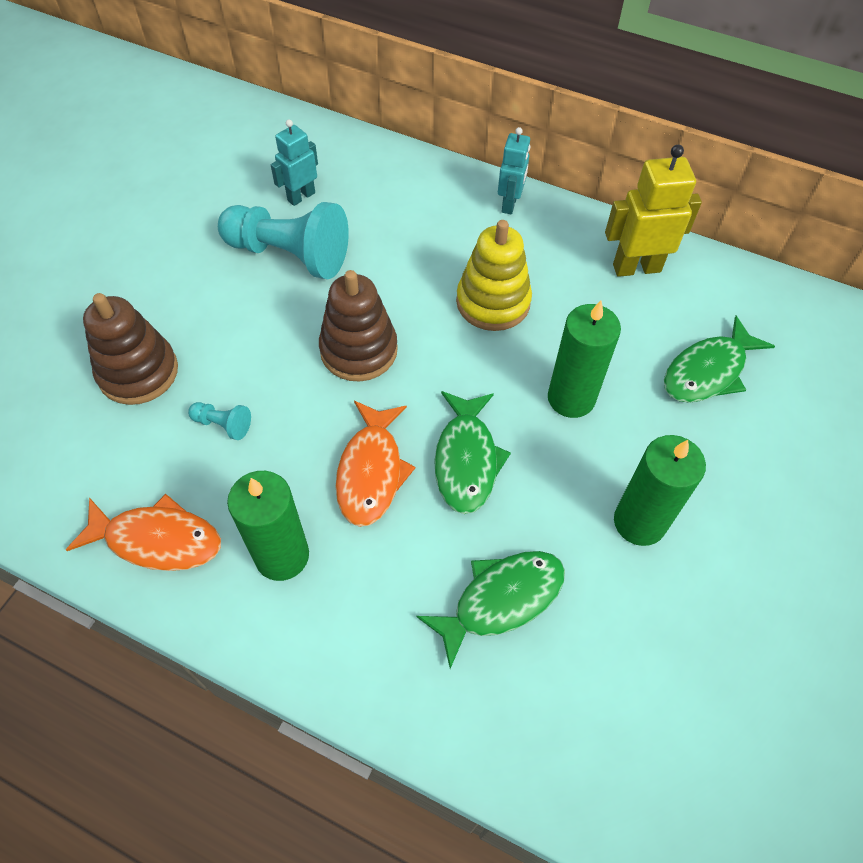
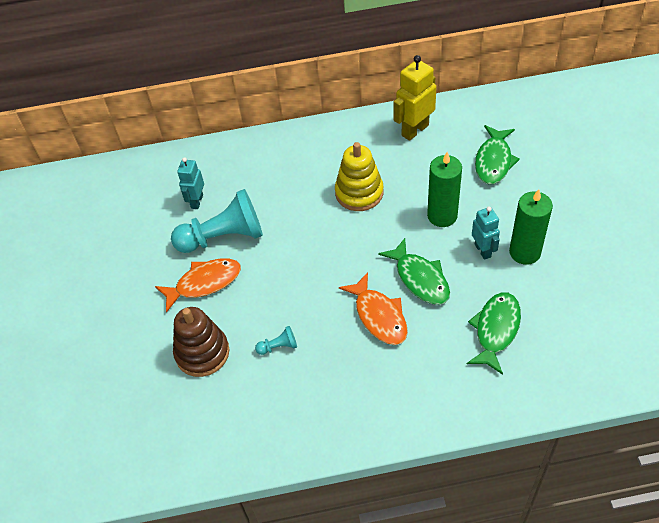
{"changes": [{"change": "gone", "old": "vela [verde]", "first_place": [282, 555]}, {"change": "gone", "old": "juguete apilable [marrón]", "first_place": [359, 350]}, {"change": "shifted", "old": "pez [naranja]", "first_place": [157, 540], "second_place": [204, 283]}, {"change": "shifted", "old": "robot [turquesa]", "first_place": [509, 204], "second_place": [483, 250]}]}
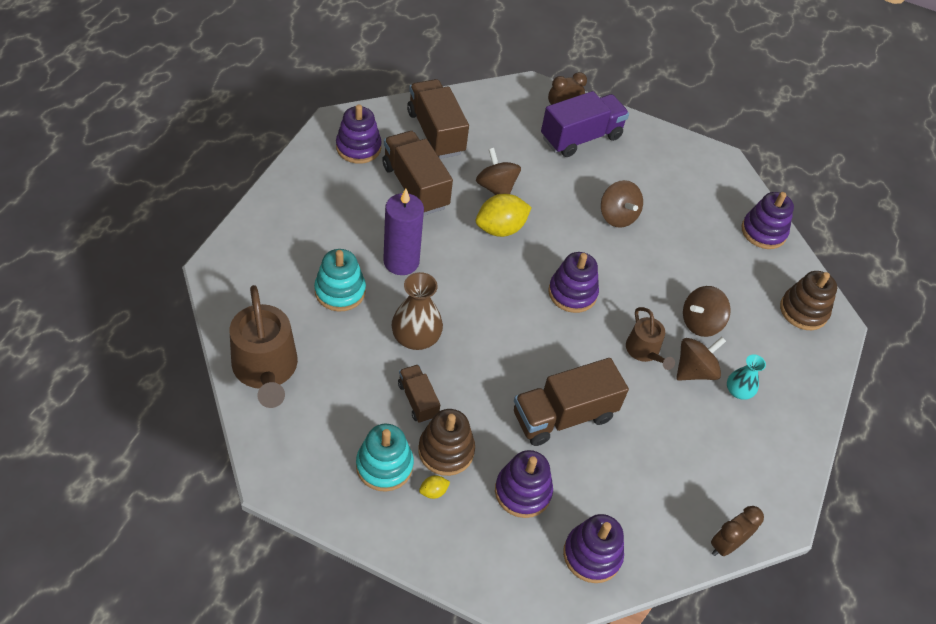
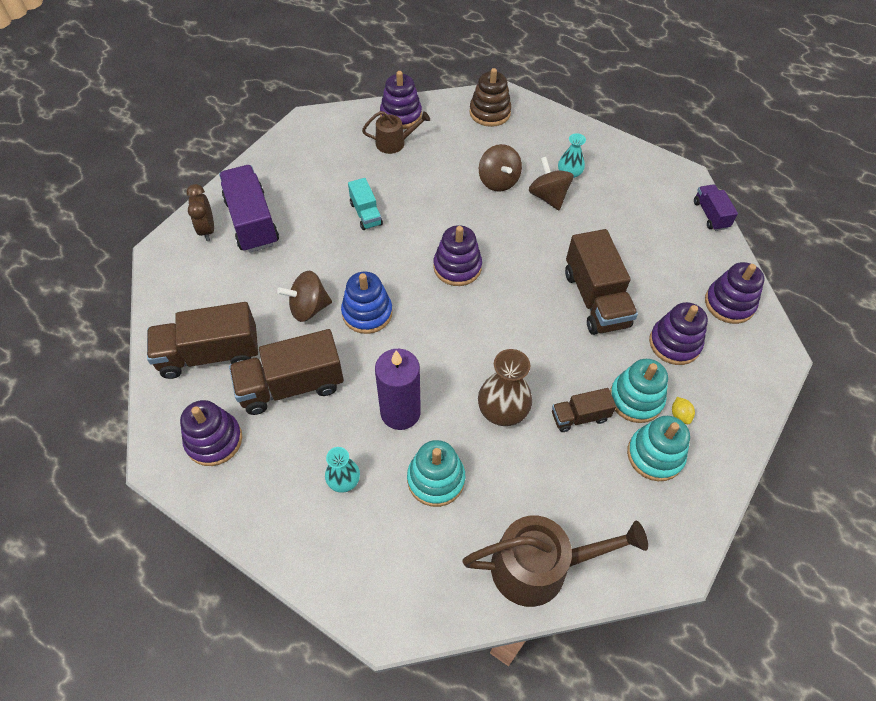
{"changes": [{"change": "new", "new": "florero [turquesa]", "second_place": [343, 480]}, {"change": "shifted", "old": "regadera [marrón]", "first_place": [644, 351], "second_place": [394, 143]}, {"change": "swapped", "old": "limón [amarillo]", "new": "juguete apilable [azul]", "first_place": [500, 229], "second_place": [367, 313]}, {"change": "swapped", "old": "peonza [marrón]", "new": "camión [turquesa]", "first_place": [617, 216], "second_place": [366, 214]}, {"change": "swapped", "old": "despertador [marrón]", "new": "camión [morado]", "first_place": [726, 544], "second_place": [710, 215]}, {"change": "repainted", "old": "juguete apilable [marrón]", "new": "juguete apilable [turquesa]", "first_place": [446, 451], "second_place": [635, 399]}]}
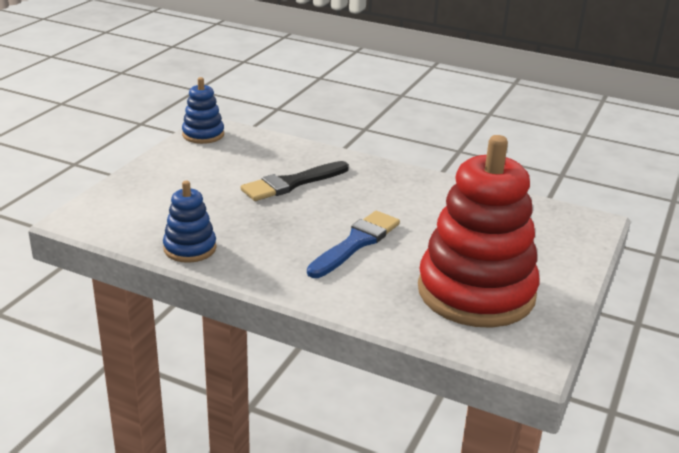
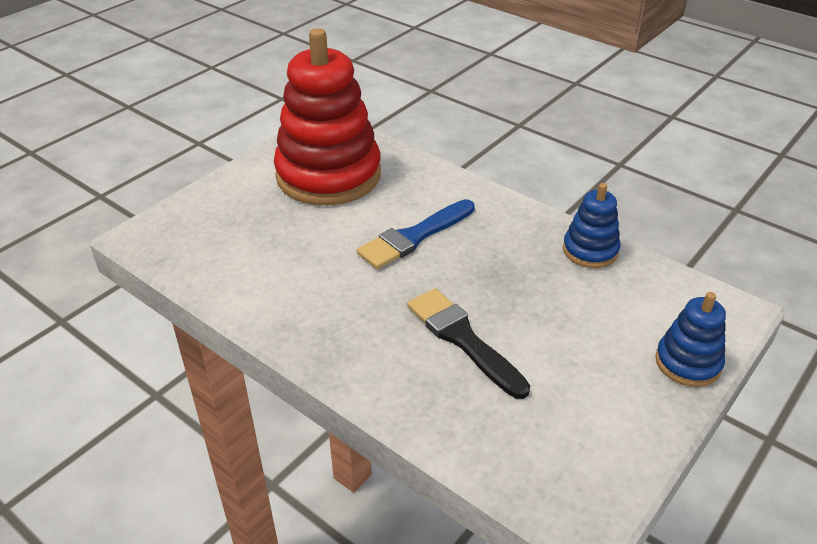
{"changes": [{"change": "shifted", "old": "juguete apilable [azul]", "first_place": [203, 135], "second_place": [688, 363]}, {"change": "rotated", "old": "pincel [negro]", "first_place": [292, 183], "second_place": [463, 339], "degrees": -105}]}
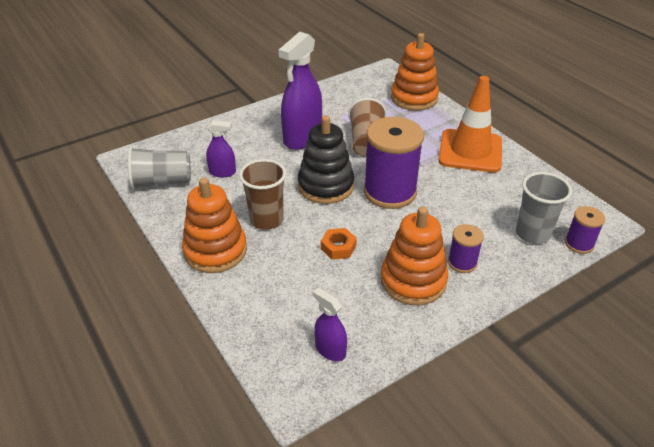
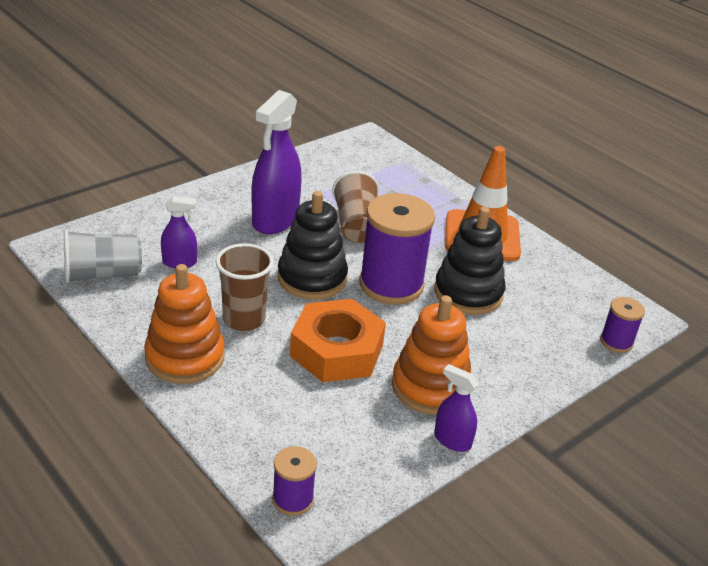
{"changes": [{"change": "gone", "old": "juguete apilable [naranja]", "first_place": [414, 98]}, {"change": "gone", "old": "vaso [gris]", "first_place": [532, 234]}, {"change": "new", "new": "juguete apilable [negro]", "second_place": [468, 293]}, {"change": "shifted", "old": "pulverizador [morado]", "first_place": [330, 350], "second_place": [452, 440]}, {"change": "shifted", "old": "carrete [morado]", "first_place": [462, 262], "second_place": [293, 499]}, {"change": "scaled", "old": "tuerca [naranja]", "first_place": [338, 247], "second_place": [336, 350], "factor": 2.19}]}
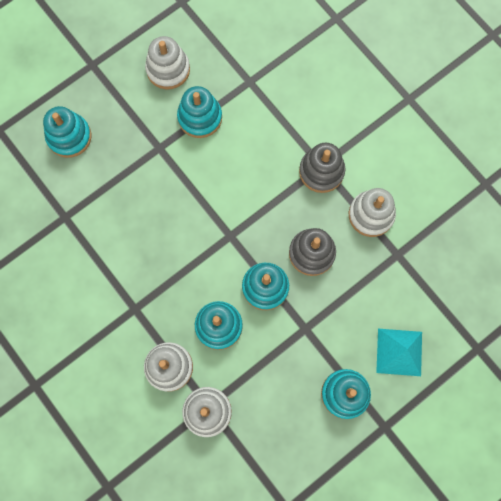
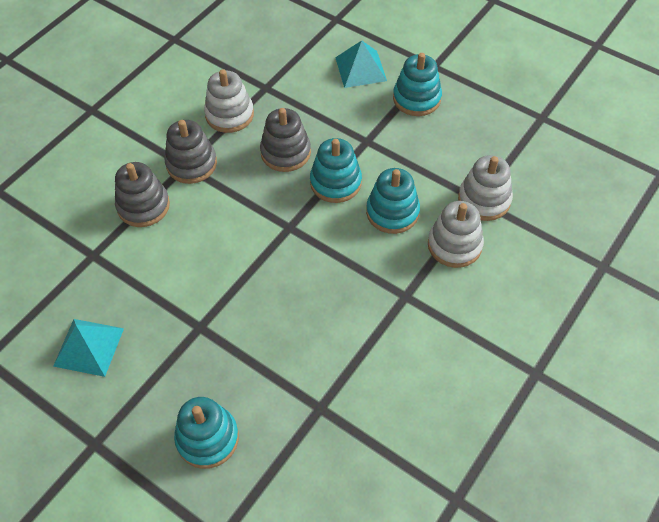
{"changes": [{"change": "gone", "old": "juguete apilable [turquesa]", "first_place": [200, 117]}, {"change": "new", "new": "juguete apilable [gris]", "second_place": [143, 206]}, {"change": "swapped", "old": "juguete apilable [blanco]", "new": "pirámide [turquesa]", "first_place": [168, 69], "second_place": [88, 347]}]}
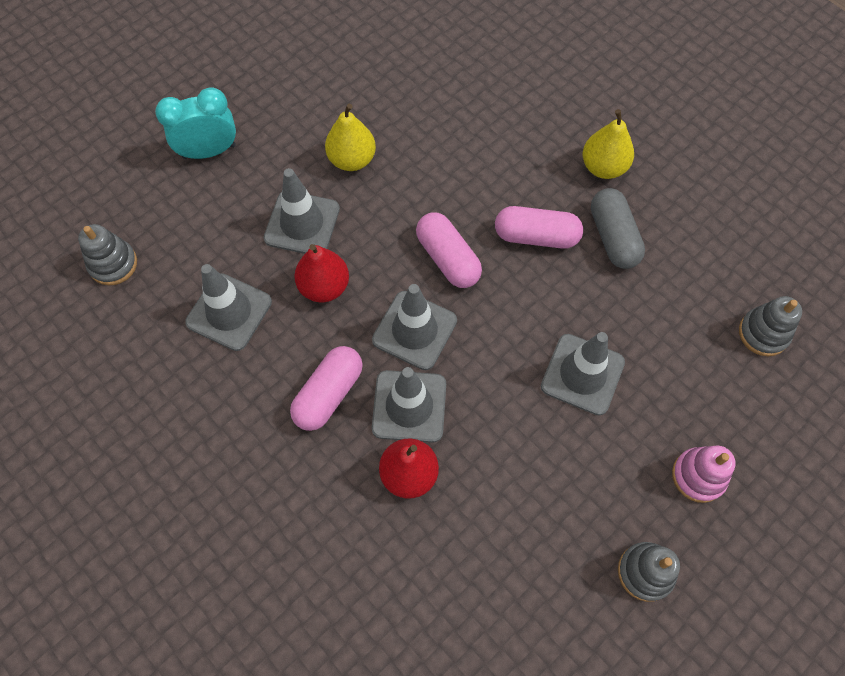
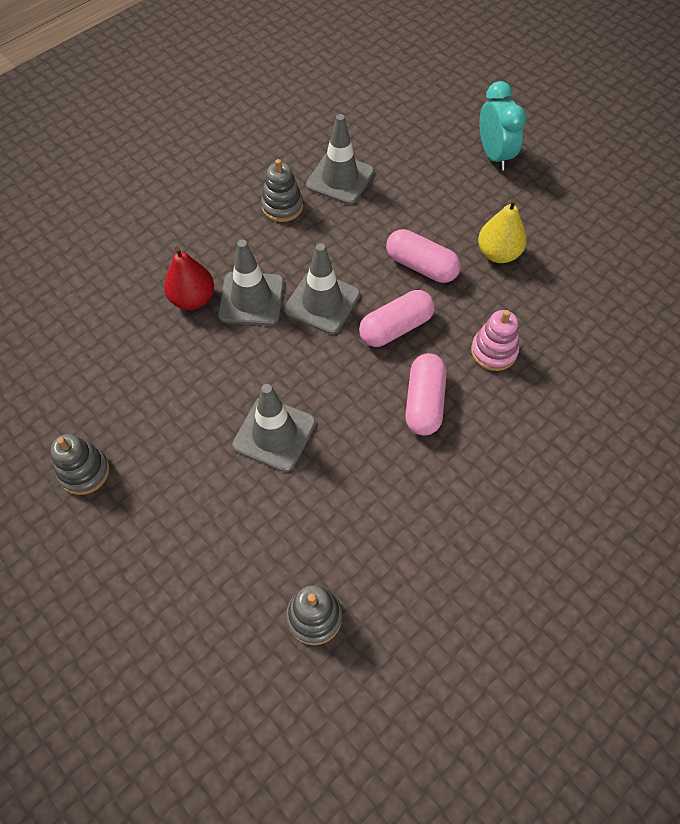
{"changes": [{"change": "gone", "old": "cono de tráfico [gris]", "first_place": [302, 223]}, {"change": "gone", "old": "pera [rojo]", "first_place": [324, 286]}, {"change": "gone", "old": "pera [amarillo]", "first_place": [603, 167]}, {"change": "gone", "old": "cápsula [gris]", "first_place": [613, 237]}, {"change": "shifted", "old": "juguete apilable [gris]", "first_place": [113, 264], "second_place": [282, 206]}, {"change": "shifted", "old": "cápsula [rosa]", "first_place": [329, 394], "second_place": [421, 266]}, {"change": "shifted", "old": "juguete apilable [rosa]", "first_place": [698, 476], "second_place": [493, 351]}]}
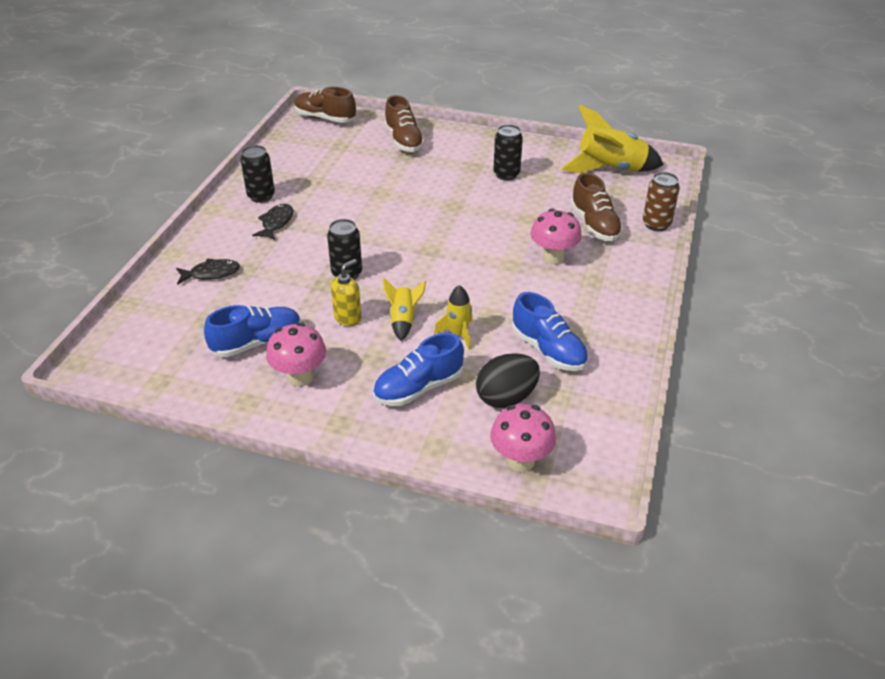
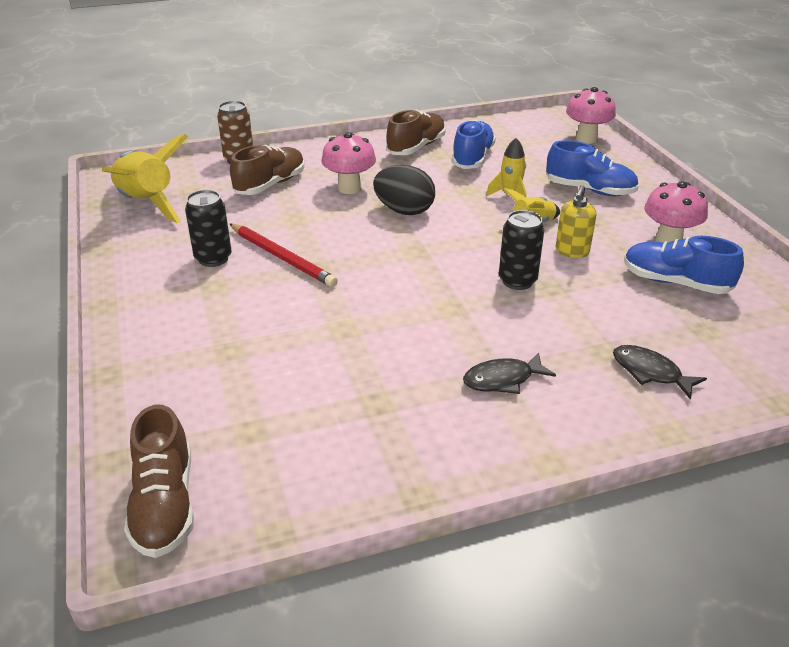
{"changes": [{"change": "gone", "old": "lata [negro]", "first_place": [261, 196]}, {"change": "new", "new": "lápiz [rojo]", "second_place": [282, 257]}, {"change": "shifted", "old": "zapato [marrón]", "first_place": [404, 141], "second_place": [416, 147]}, {"change": "shifted", "old": "huevo [negro]", "first_place": [506, 398], "second_place": [404, 211]}, {"change": "rotated", "old": "dispensador de jabón [amarillo]", "first_place": [348, 318], "second_place": [572, 251], "degrees": -75}]}
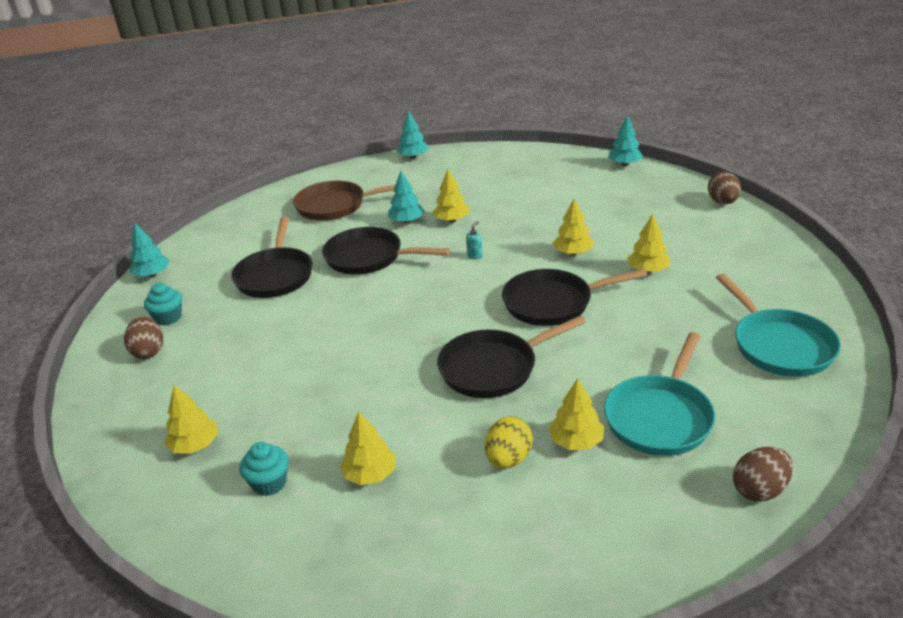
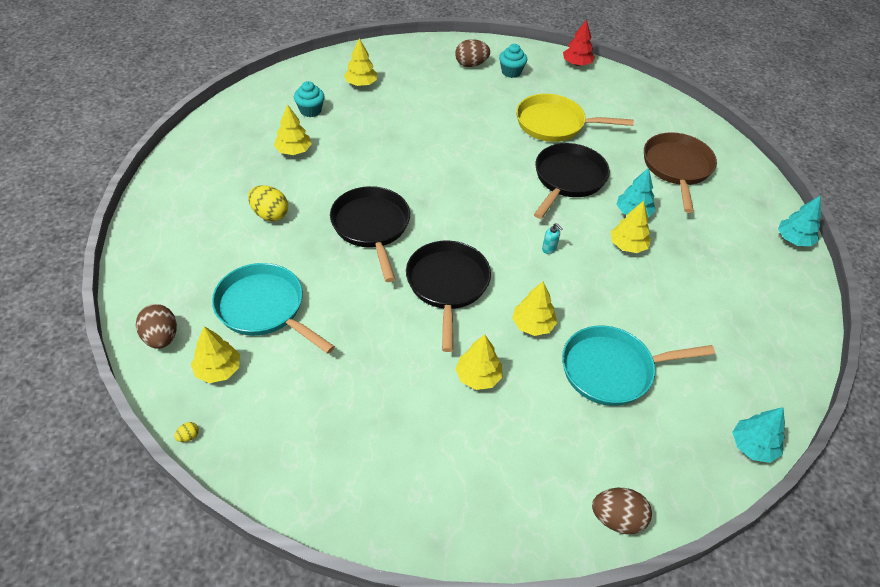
{"changes": [{"change": "new", "new": "huevo [amarillo]", "second_place": [188, 436]}, {"change": "shifted", "old": "árbol [amarillo]", "first_place": [576, 441], "second_place": [218, 370]}, {"change": "shifted", "old": "sartén [turquesa]", "first_place": [779, 345], "second_place": [613, 370]}, {"change": "repainted", "old": "árbol [turquesa]", "new": "árbol [rojo]", "first_place": [152, 274], "second_place": [577, 64]}, {"change": "repainted", "old": "sartén [negro]", "new": "sartén [amarillo]", "first_place": [275, 275], "second_place": [555, 124]}]}
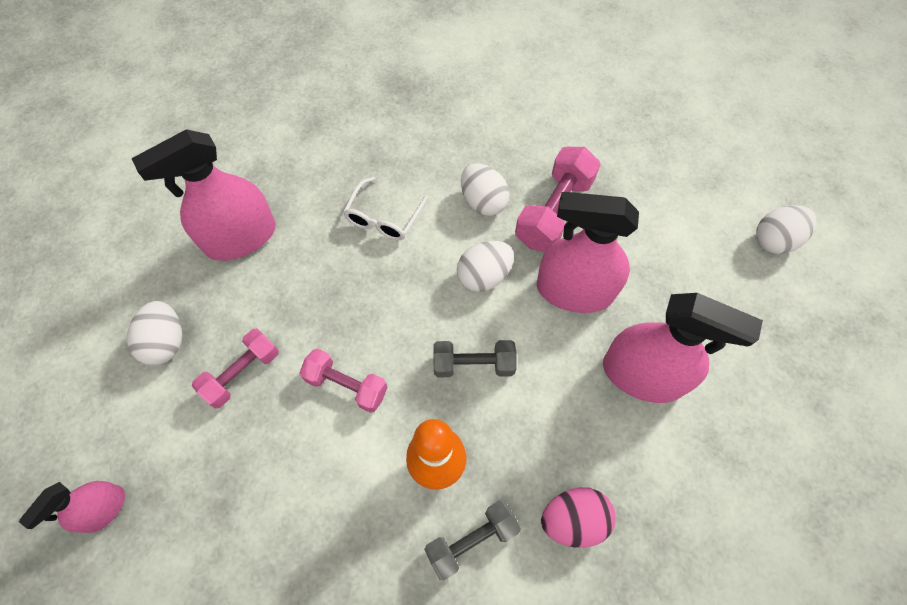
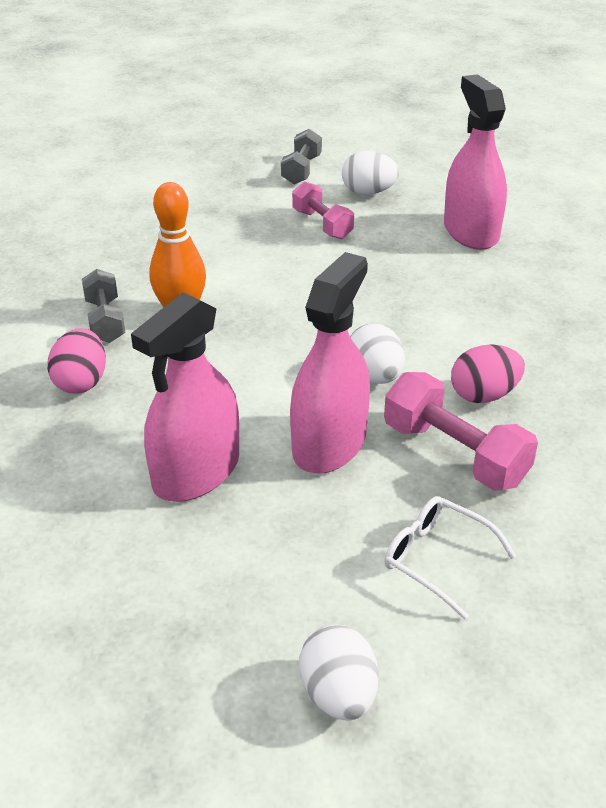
{"changes": [{"change": "gone", "old": "pulverizador [rosa]", "first_place": [105, 509]}, {"change": "gone", "old": "mancuerna [rosa]", "first_place": [347, 385]}, {"change": "shifted", "old": "gafas [blanco]", "first_place": [383, 218], "second_place": [436, 559]}, {"change": "shifted", "old": "mancuerna [gris]", "first_place": [473, 364], "second_place": [301, 170]}, {"change": "repainted", "old": "huevo [blanco]", "new": "huevo [rosa]", "first_place": [483, 202], "second_place": [484, 395]}]}
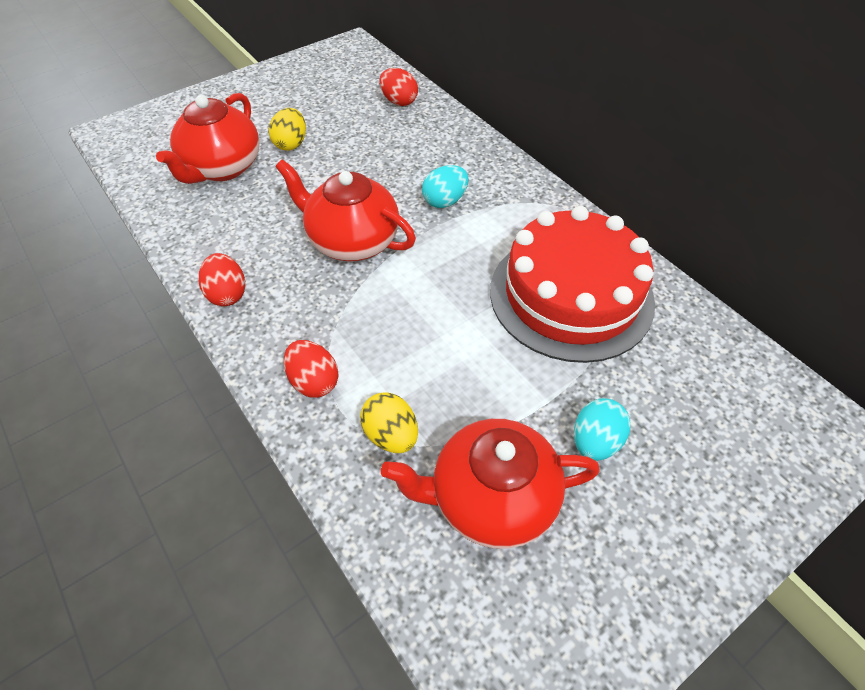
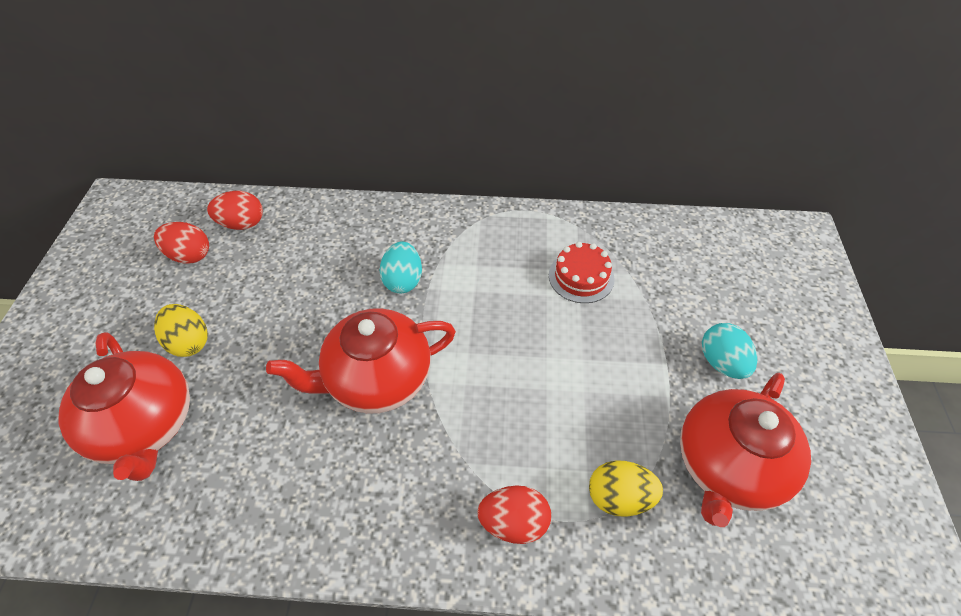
{"changes": [{"change": "shifted", "old": "huevo [rojo]", "first_place": [227, 294], "second_place": [189, 255]}, {"change": "scaled", "old": "tarta [rojo]", "first_place": [571, 295], "second_place": [581, 277], "factor": 0.43}]}
